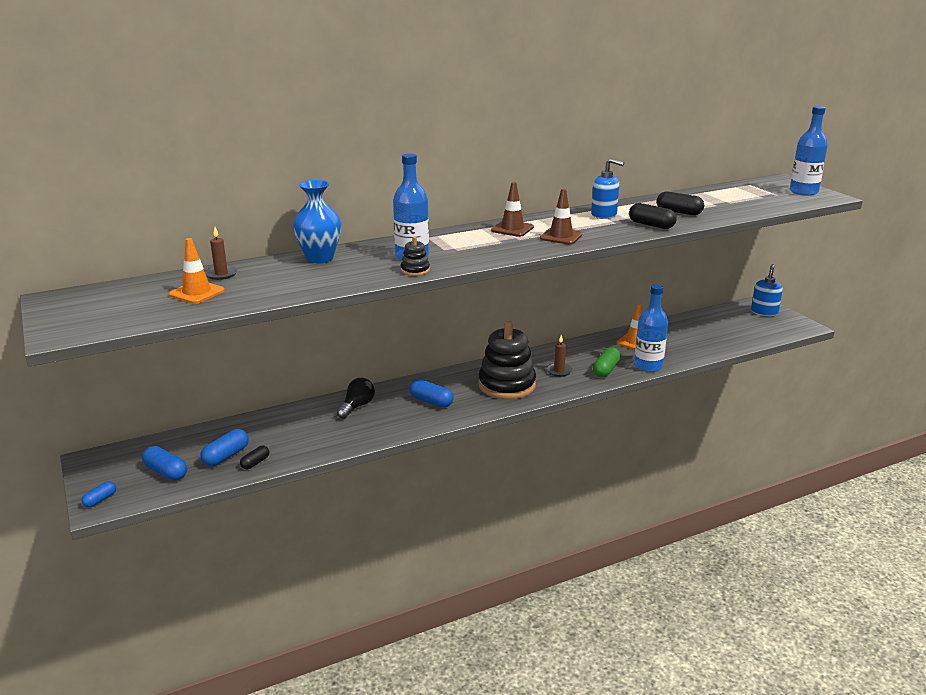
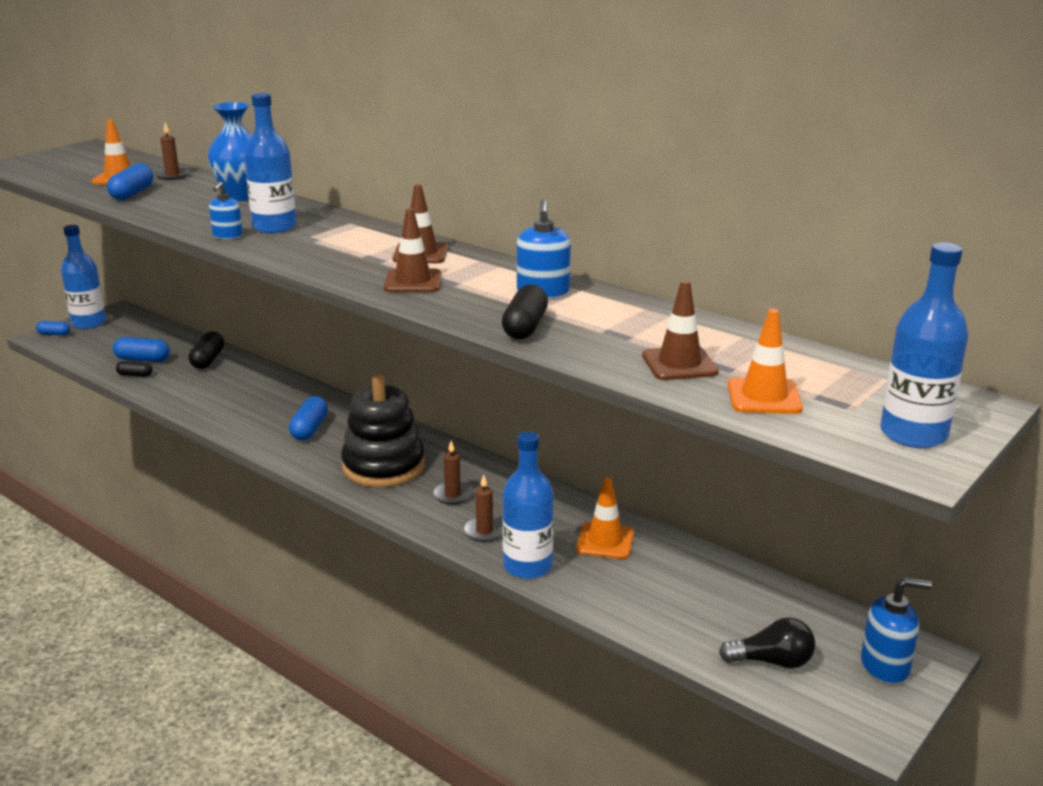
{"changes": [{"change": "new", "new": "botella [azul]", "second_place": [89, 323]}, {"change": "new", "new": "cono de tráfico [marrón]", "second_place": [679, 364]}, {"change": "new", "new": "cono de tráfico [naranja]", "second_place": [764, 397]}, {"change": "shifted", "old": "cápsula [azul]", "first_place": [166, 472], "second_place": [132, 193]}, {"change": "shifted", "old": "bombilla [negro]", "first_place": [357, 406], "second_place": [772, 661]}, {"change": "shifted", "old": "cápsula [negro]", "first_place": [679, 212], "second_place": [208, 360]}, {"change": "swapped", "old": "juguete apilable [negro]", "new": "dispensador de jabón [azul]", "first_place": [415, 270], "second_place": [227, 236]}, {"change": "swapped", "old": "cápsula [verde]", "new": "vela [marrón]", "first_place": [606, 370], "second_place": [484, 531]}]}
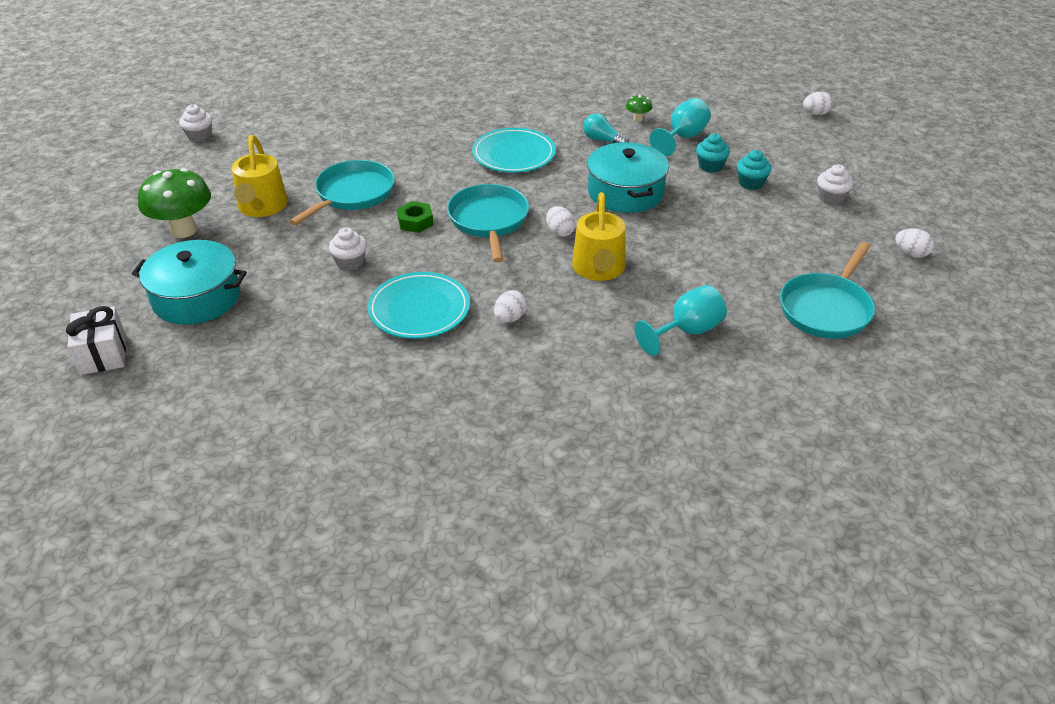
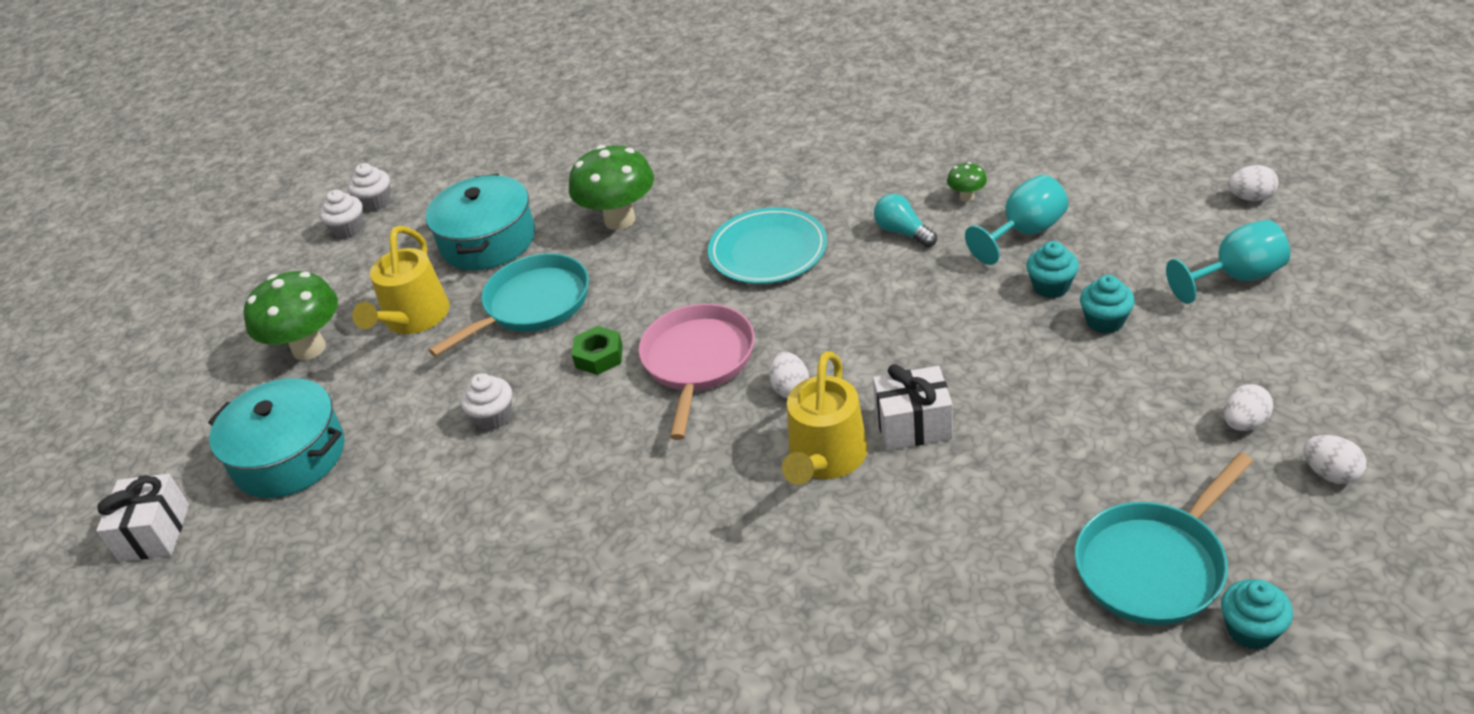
{"changes": [{"change": "gone", "old": "plato [turquesa]", "first_place": [419, 310]}, {"change": "new", "new": "seta [verde]", "second_place": [620, 220]}, {"change": "new", "new": "regalo [blanco]", "second_place": [913, 425]}, {"change": "new", "new": "magdalena [turquesa]", "second_place": [1251, 630]}, {"change": "shifted", "old": "huevo [blanco]", "first_place": [510, 318], "second_place": [1244, 423]}, {"change": "shifted", "old": "olla [turquesa]", "first_place": [625, 192], "second_place": [488, 240]}, {"change": "shifted", "old": "copa [turquesa]", "first_place": [687, 331], "second_place": [1236, 277]}, {"change": "shifted", "old": "magdalena [blanco]", "first_place": [831, 198], "second_place": [348, 229]}, {"change": "repainted", "old": "sartén [turquesa]", "new": "sartén [rosa]", "first_place": [489, 221], "second_place": [698, 362]}]}
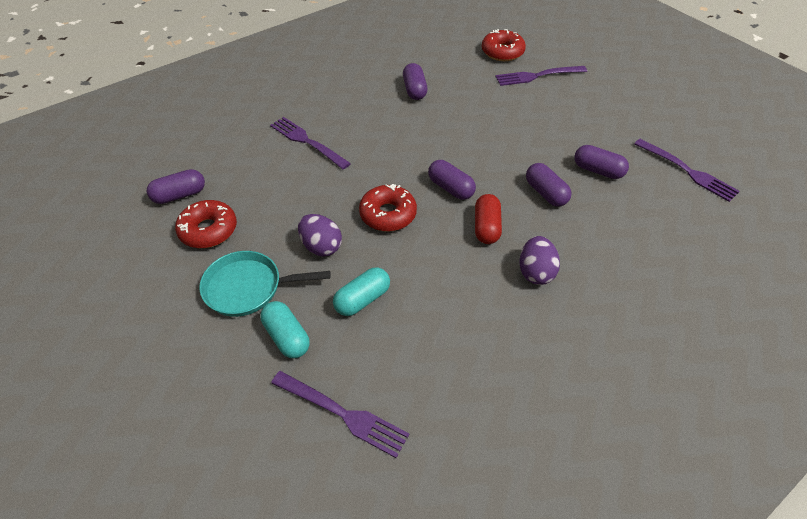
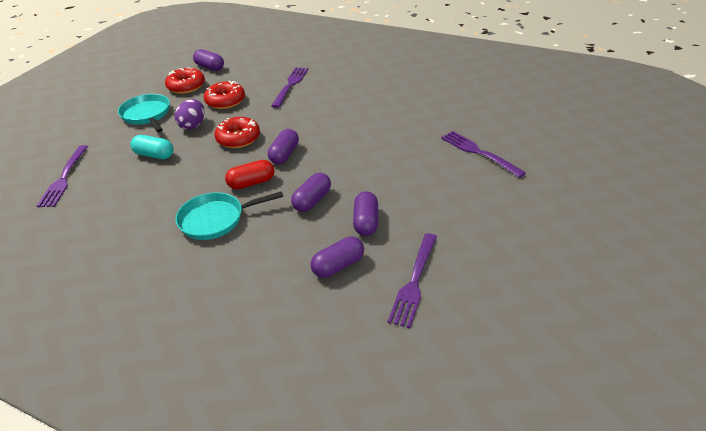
{"changes": [{"change": "gone", "old": "cápsula [turquesa]", "first_place": [287, 337]}, {"change": "shifted", "old": "cápsula [morado]", "first_place": [414, 90], "second_place": [338, 265]}, {"change": "shifted", "old": "rosquilla [rojo]", "first_place": [502, 52], "second_place": [225, 101]}, {"change": "swapped", "old": "huevo [morado]", "new": "sartén [turquesa]", "first_place": [535, 272], "second_place": [216, 219]}]}
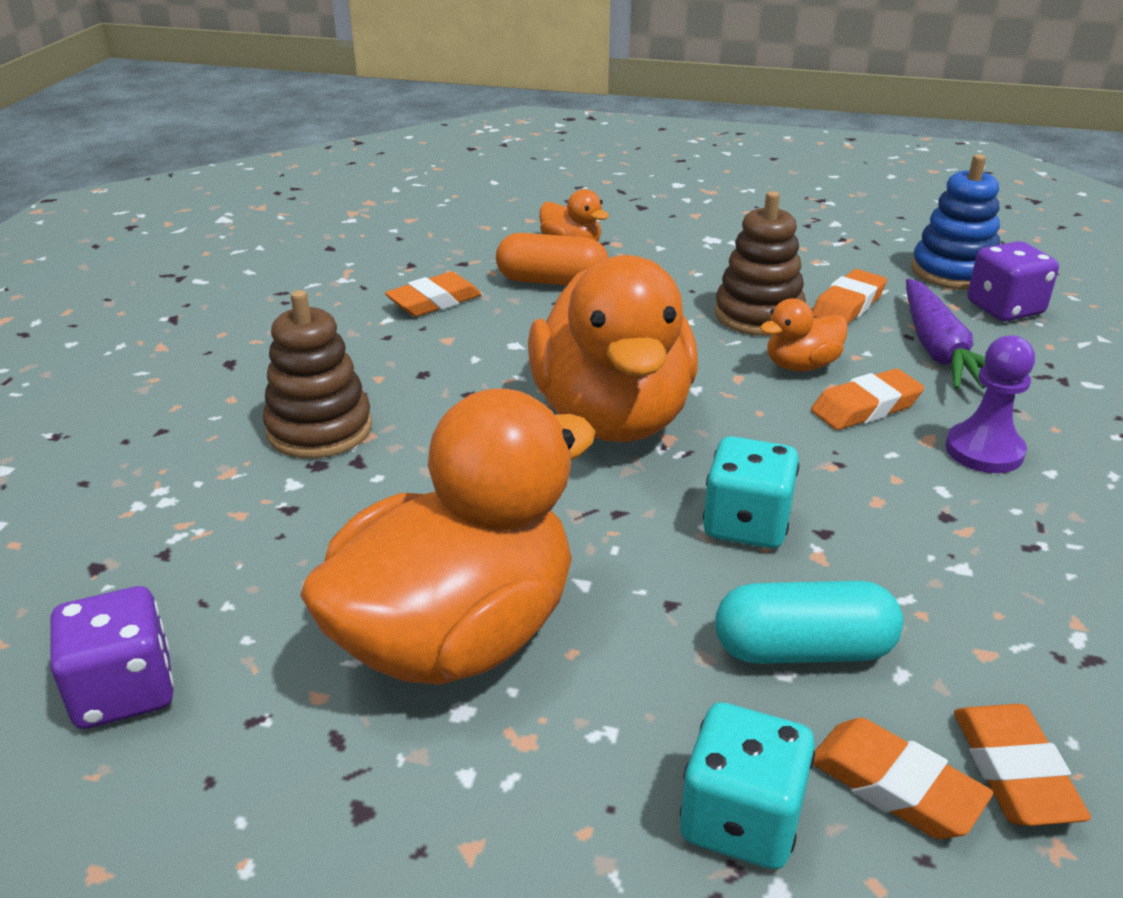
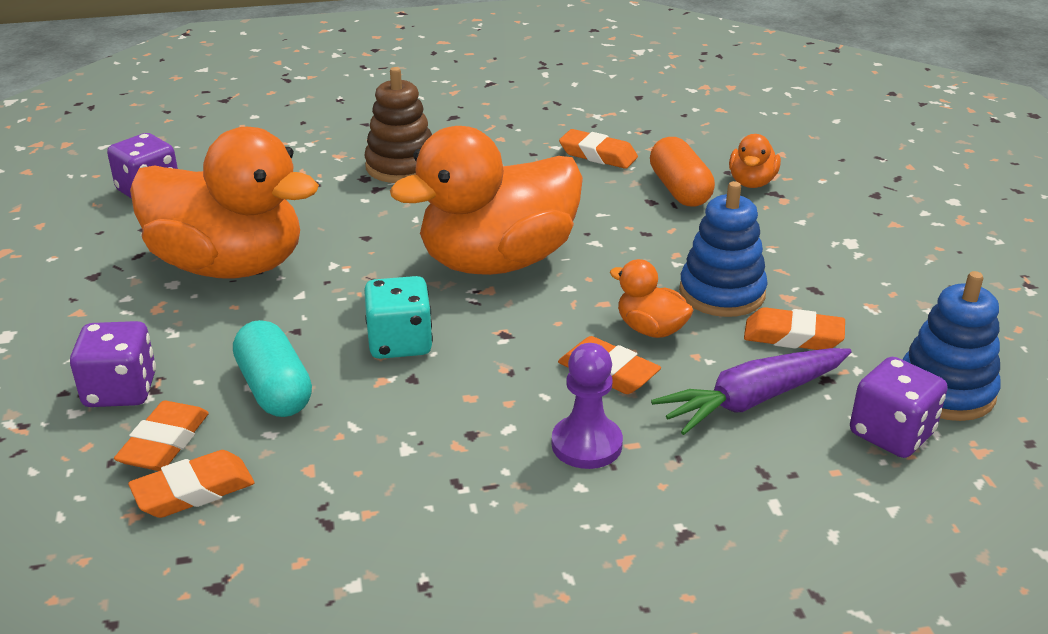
{"changes": [{"change": "repainted", "old": "dado [turquesa]", "new": "dado [morado]", "first_place": [741, 820], "second_place": [120, 390]}, {"change": "repainted", "old": "juguete apilable [marrón]", "new": "juguete apilable [azul]", "first_place": [758, 315], "second_place": [722, 293]}]}
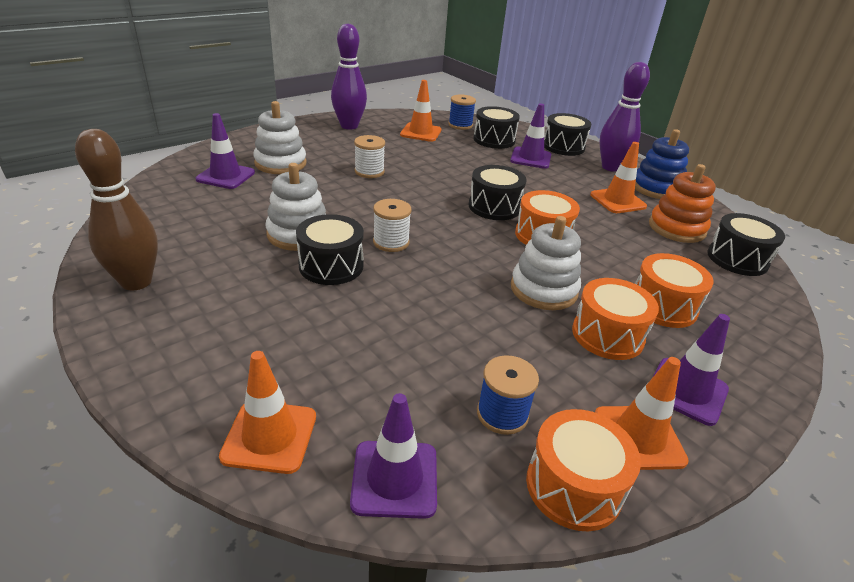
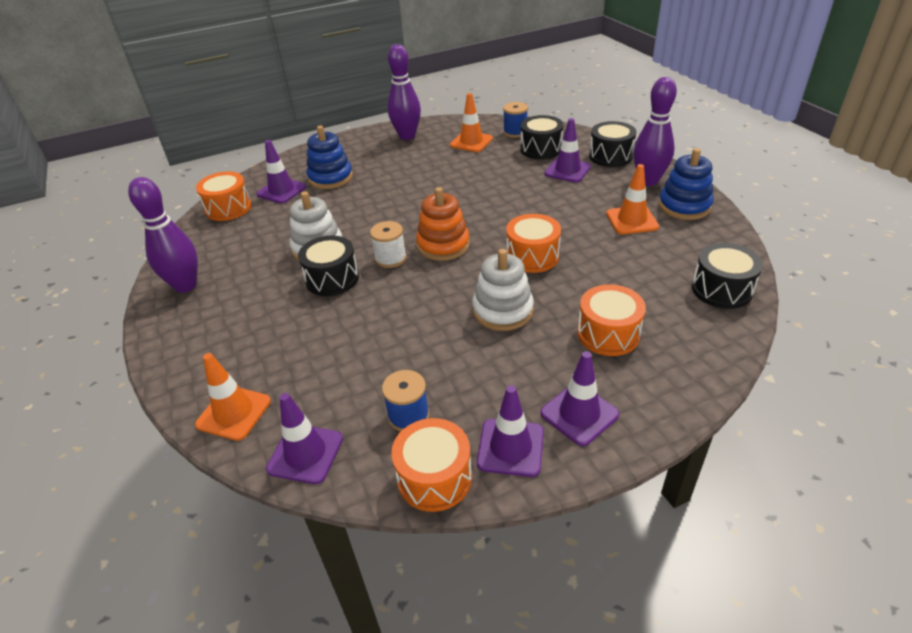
{"changes": [{"change": "gone", "old": "carrete [blanco]", "first_place": [369, 172]}, {"change": "gone", "old": "tambor [negro]", "first_place": [494, 207]}, {"change": "shifted", "old": "tambor [naranja]", "first_place": [607, 335], "second_place": [228, 208]}, {"change": "shifted", "old": "juguete apilable [naranja]", "first_place": [676, 228], "second_place": [443, 245]}, {"change": "repainted", "old": "bolo [marrón]", "new": "bolo [morado]", "first_place": [136, 282], "second_place": [185, 285]}, {"change": "repainted", "old": "juguete apilable [blanco]", "new": "juguete apilable [azul]", "first_place": [280, 163], "second_place": [330, 178]}, {"change": "repainted", "old": "cono de tráfico [naranja]", "new": "cono de tráfico [morado]", "first_place": [638, 437], "second_place": [510, 447]}]}
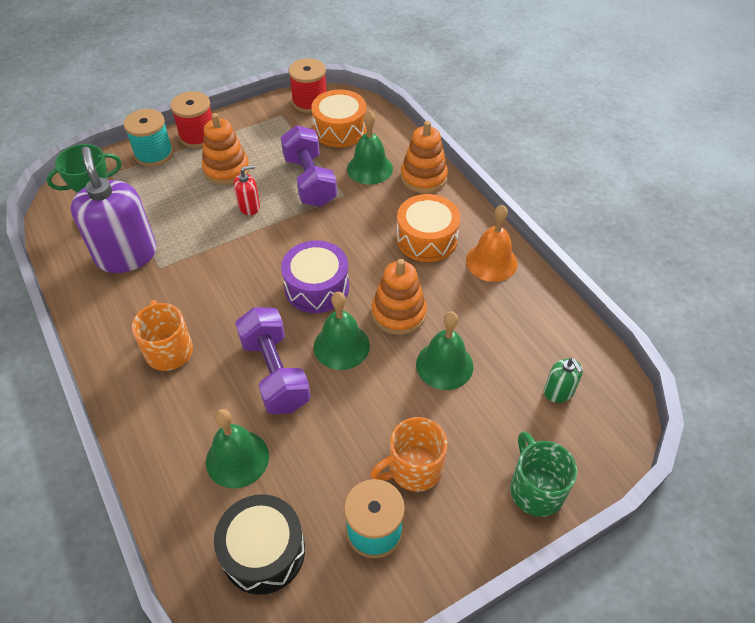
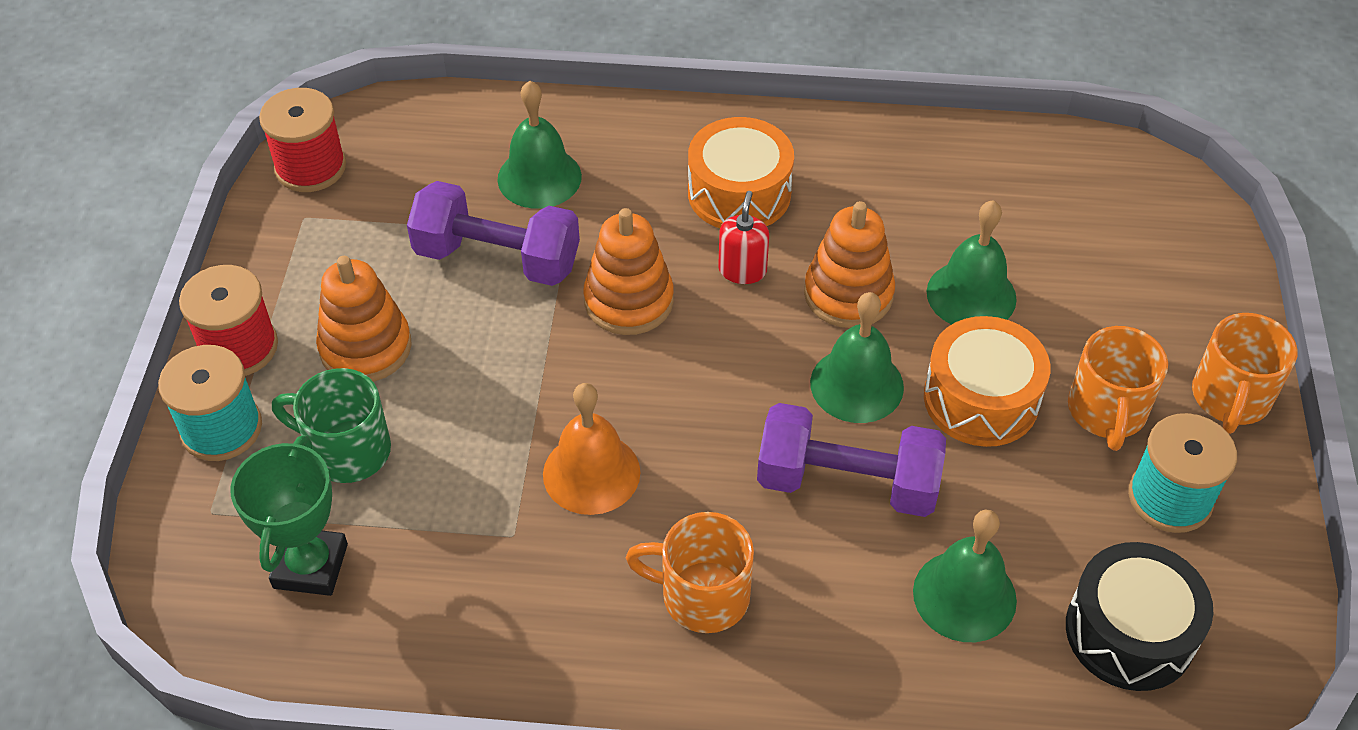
{"changes": [{"change": "gone", "old": "dispensador de jabón [morado]", "first_place": [126, 255]}, {"change": "gone", "old": "tambor [morado]", "first_place": [317, 287]}, {"change": "gone", "old": "dispensador de jabón [verde]", "first_place": [558, 392]}, {"change": "new", "new": "taza [naranja]", "second_place": [1230, 398]}, {"change": "shifted", "old": "dispensador de jabón [rojo]", "first_place": [249, 207], "second_place": [742, 270]}, {"change": "shifted", "old": "tambor [naranja]", "first_place": [340, 130], "second_place": [981, 399]}, {"change": "shifted", "old": "juguete apilable [naranja]", "first_place": [423, 177], "second_place": [629, 301]}, {"change": "shifted", "old": "campana [naranja]", "first_place": [491, 262], "second_place": [591, 473]}, {"change": "shifted", "old": "taza [verde]", "first_place": [535, 489], "second_place": [347, 450]}]}
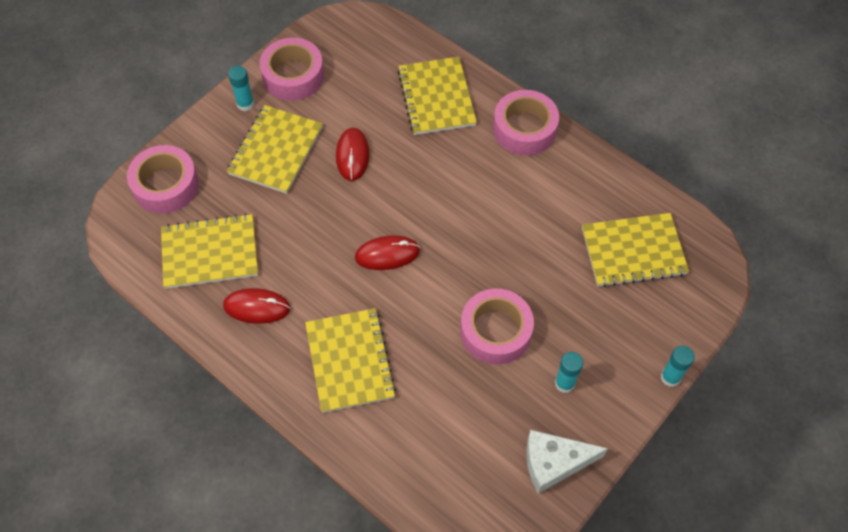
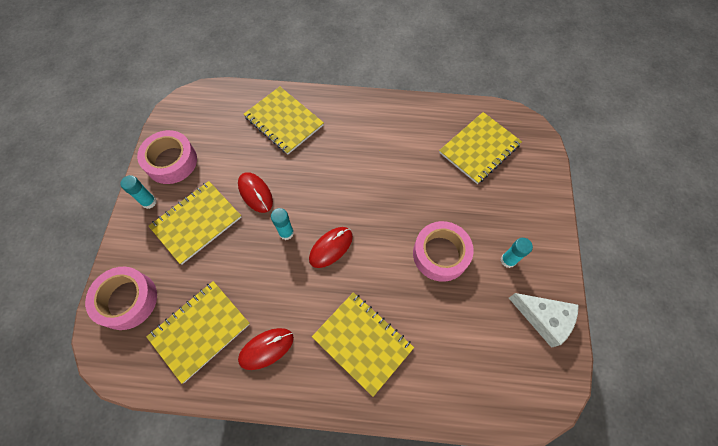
{"changes": [{"change": "gone", "old": "cinta adhesiva [rosa]", "first_place": [524, 129]}, {"change": "shifted", "old": "barra de pegamento [turquesa]", "first_place": [670, 377], "second_place": [286, 233]}, {"change": "rotated", "old": "cuaderno [amarillo]", "first_place": [275, 150], "second_place": [196, 222], "degrees": 60}, {"change": "rotated", "old": "queso [blanco]", "first_place": [554, 462], "second_place": [544, 319], "degrees": -105}]}
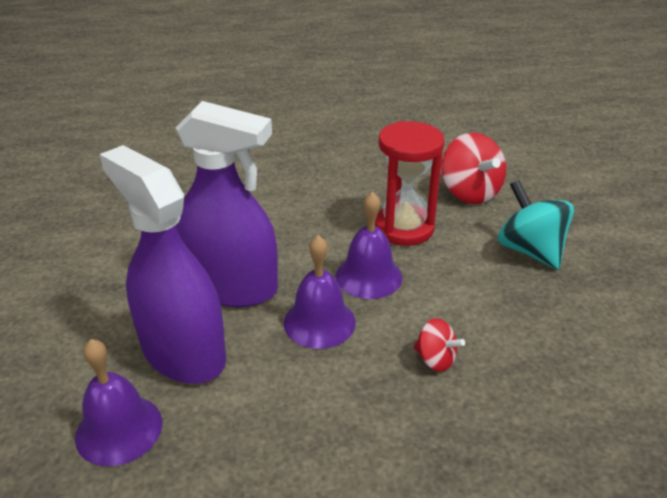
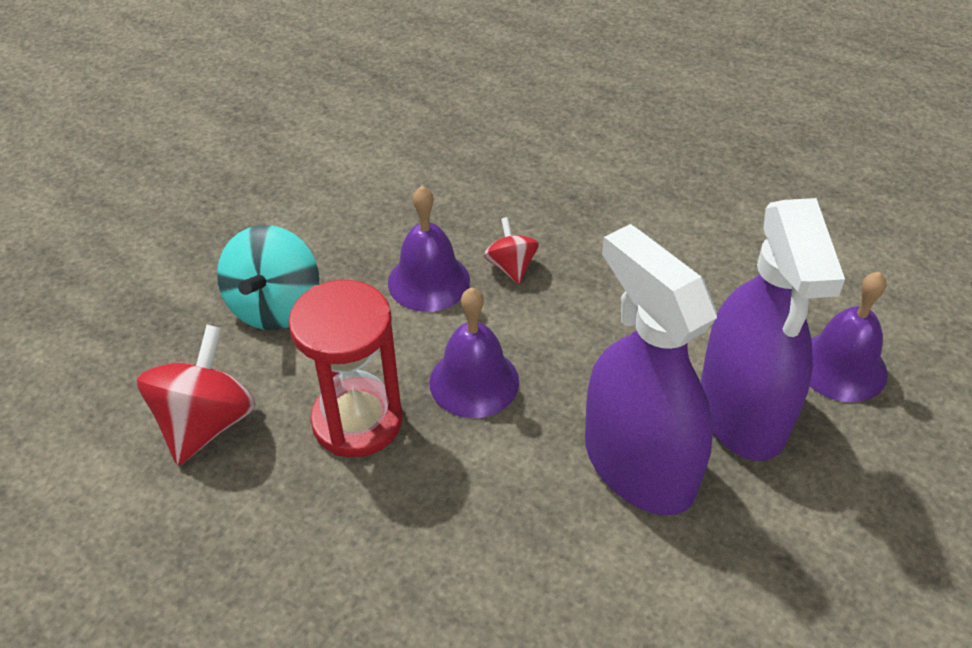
{"changes": [{"change": "shifted", "old": "campana [morado]", "first_place": [319, 322], "second_place": [428, 281]}]}
